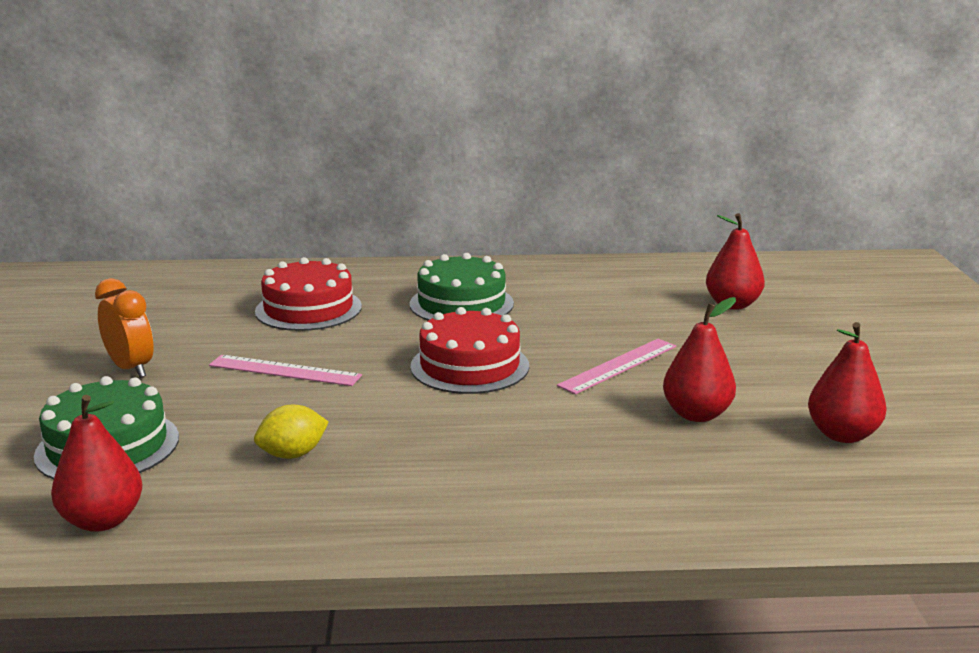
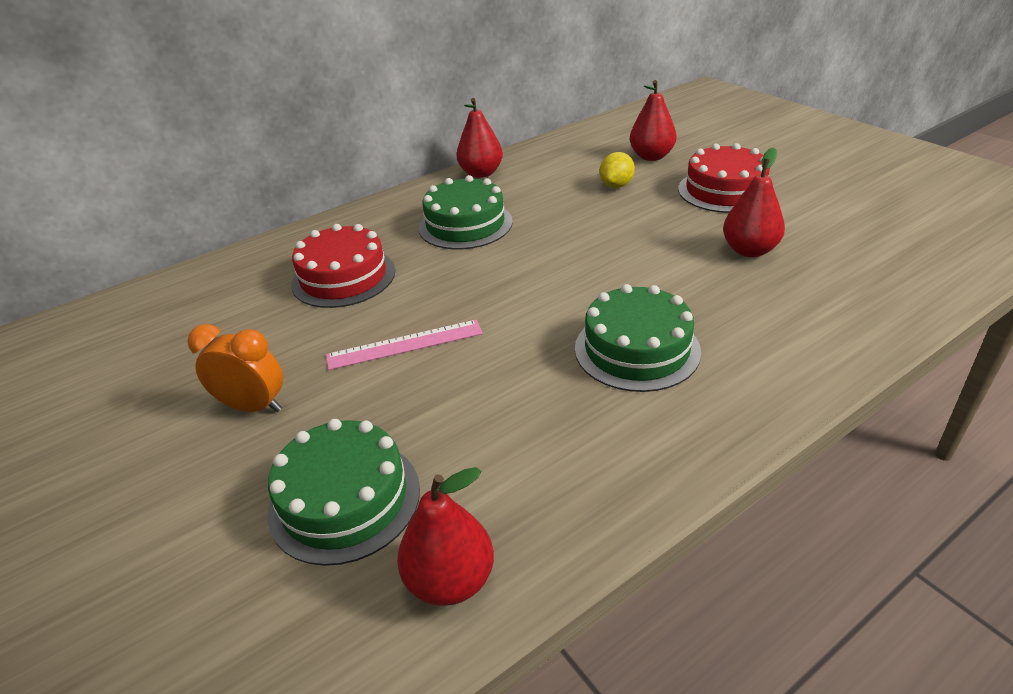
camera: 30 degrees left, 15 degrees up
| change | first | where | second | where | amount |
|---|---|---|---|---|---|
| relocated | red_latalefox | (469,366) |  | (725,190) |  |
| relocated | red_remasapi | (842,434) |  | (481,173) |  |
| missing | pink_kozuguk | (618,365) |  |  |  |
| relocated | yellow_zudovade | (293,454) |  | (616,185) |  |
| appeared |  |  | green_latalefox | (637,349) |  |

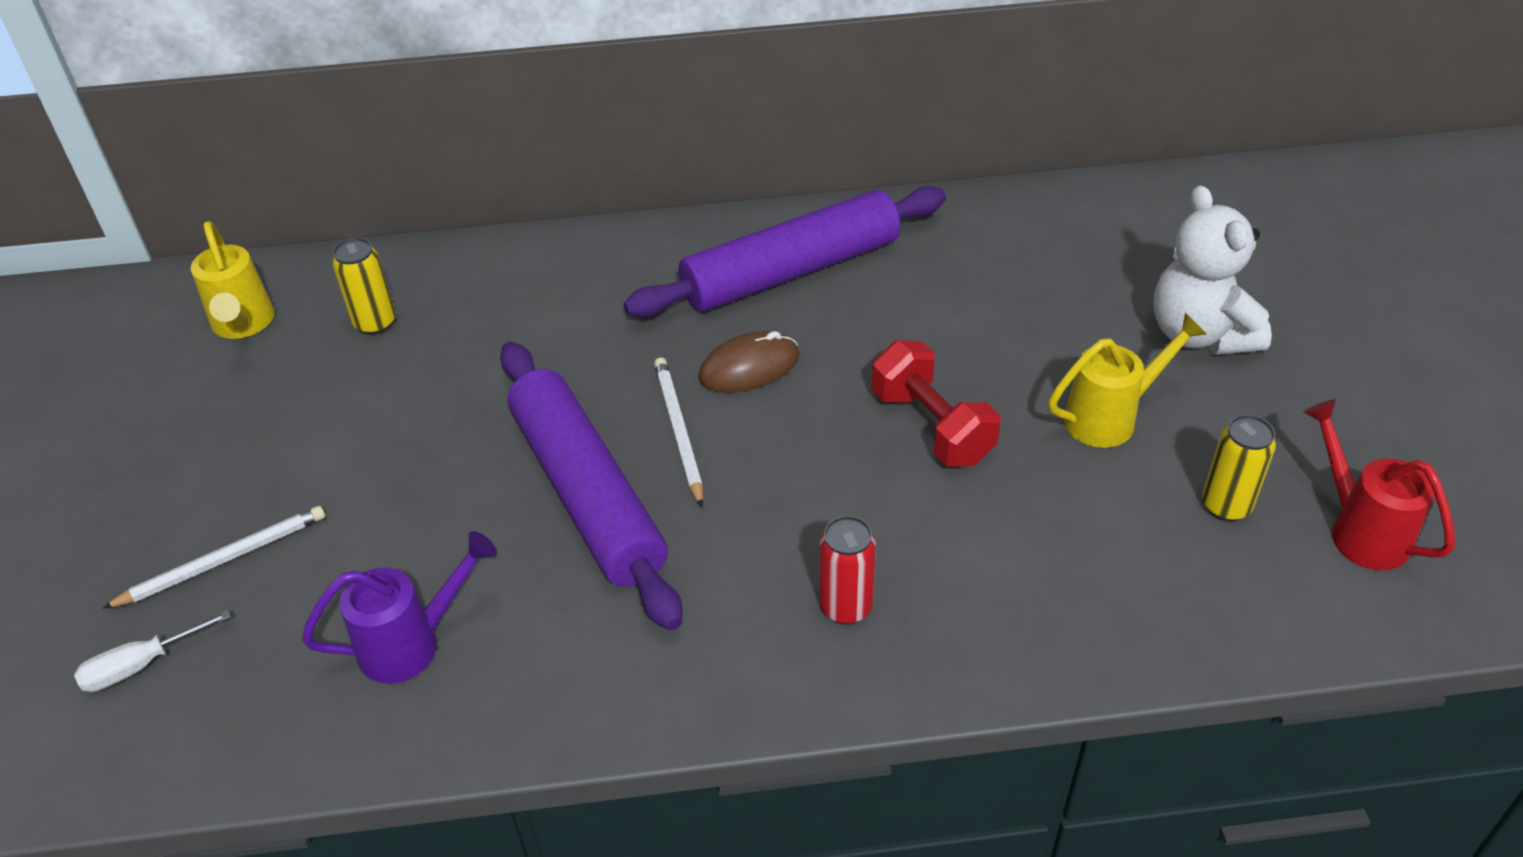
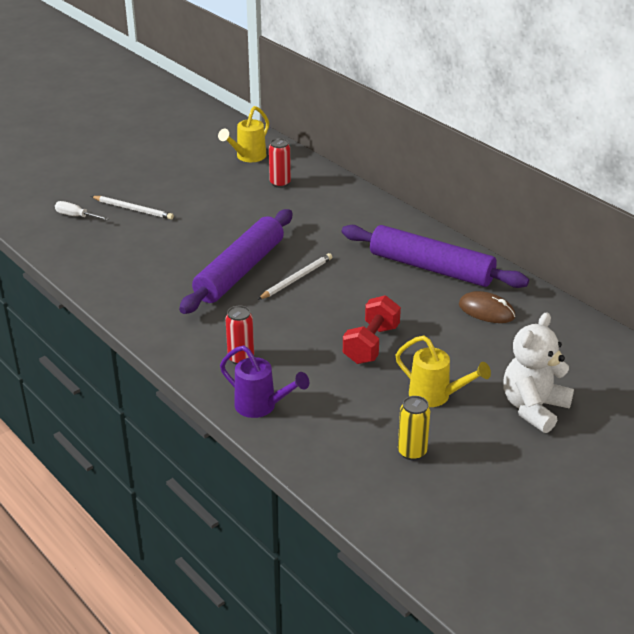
camera: 55 degrees right, 10 degrees down
| change | first | where | second | where | amount |
|---|---|---|---|---|---|
| colour | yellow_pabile | (375,323) | red_pabile | (280,183) |  |
| relocated | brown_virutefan | (749,367) |  | (486,311) |  |
| missing | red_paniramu | (1359,529) |  |  |  |
| relocated | purple_paniramu | (413,643) |  | (262,407) |  |

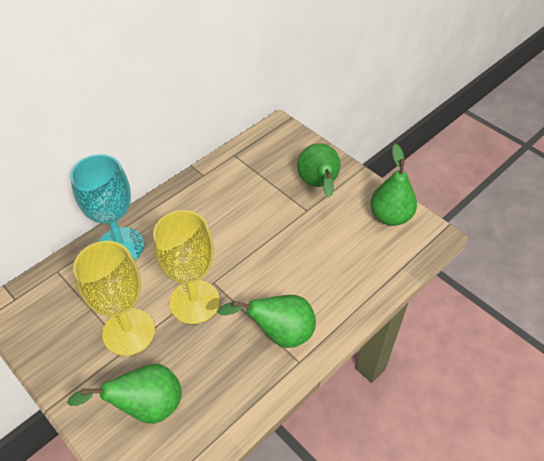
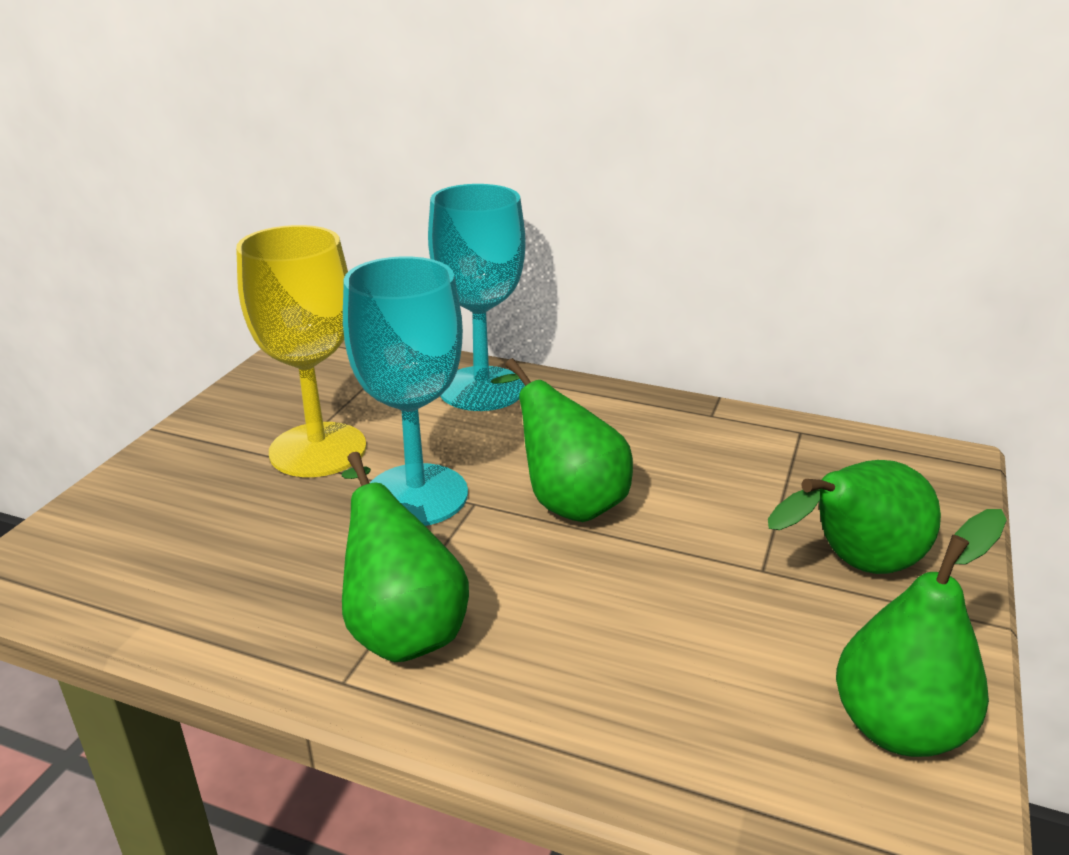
camera: 65 degrees right, 20 degrees down
| change | first | where | second | where | amount |
|---|---|---|---|---|---|
| colour | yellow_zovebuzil | (194,302) | turquoise_zovebuzil | (416,495) |  |
| relocated | green_remasapi | (146,406) |  | (566,501) |  |

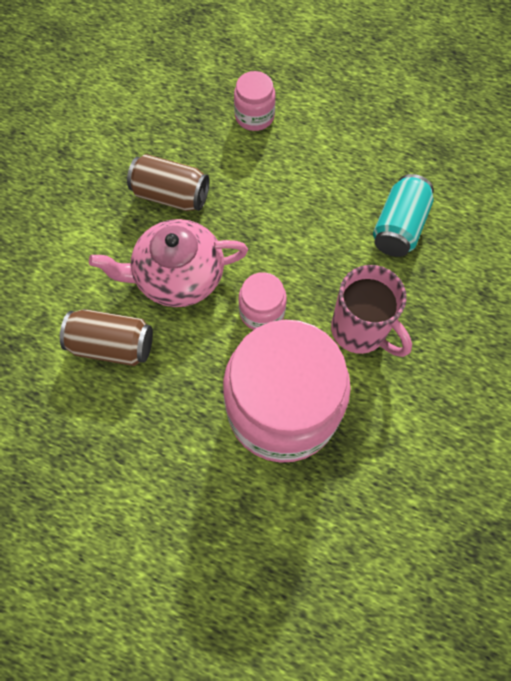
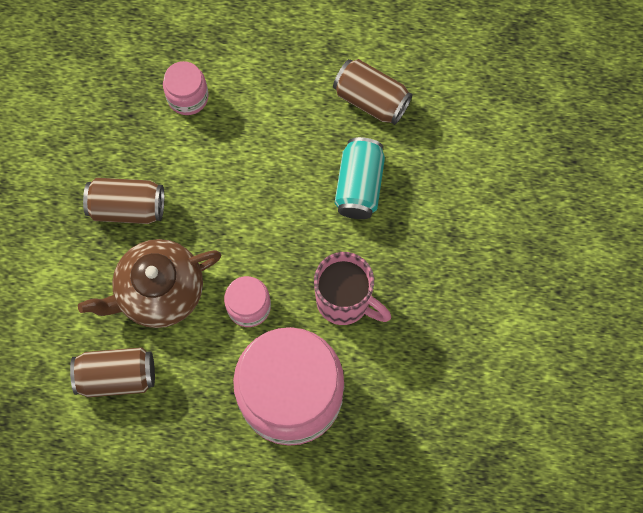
camera: 15 degrees left, 5 degrees up
| change | first | where | second | where | amount |
|---|---|---|---|---|---|
| colour | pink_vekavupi | (178,276) | brown_vekavupi | (159,291) |  |
| appeared |  |  | brown_pabile | (371,100) |  |

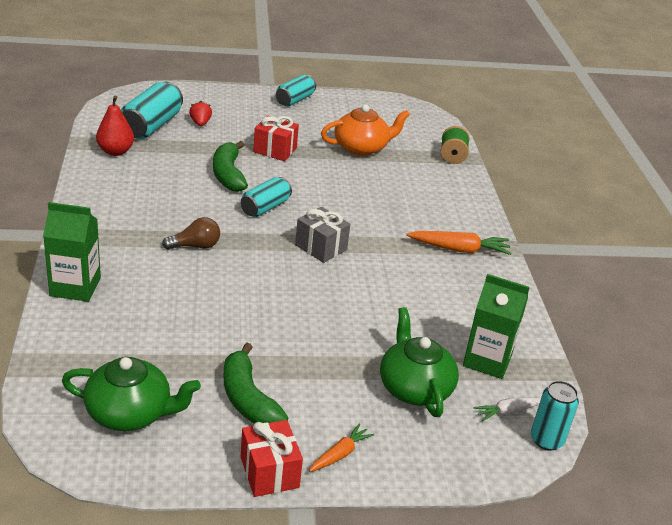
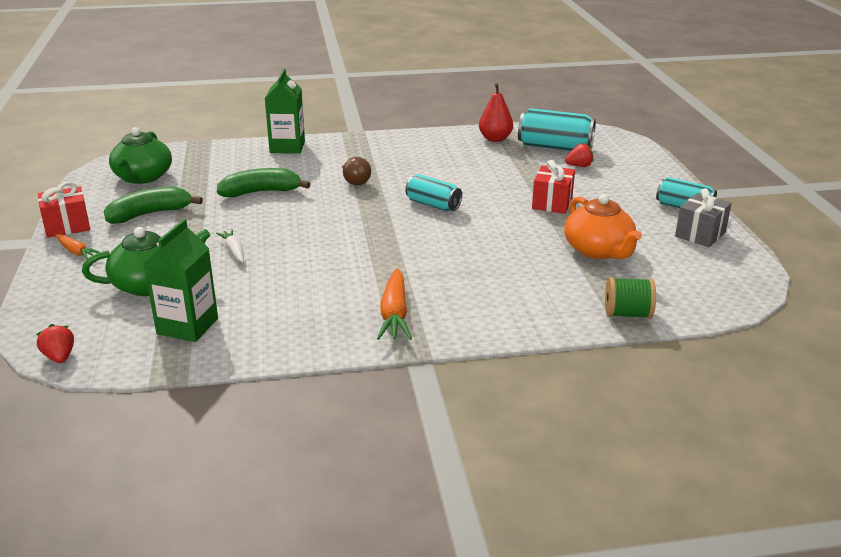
camera: 90 degrees right, 5 degrees down
| change | first | where | second | where | amount |
|---|---|---|---|---|---|
| relocated | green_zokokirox | (228,174) |  | (261,192) |  |
| relocated | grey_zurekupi | (321,247) |  | (700,234) |  |
| exchanged | turquoise_pabile | (546,440) | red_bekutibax | (59,357) |  |
| relocated | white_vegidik | (507,412) |  | (234,251) |  |

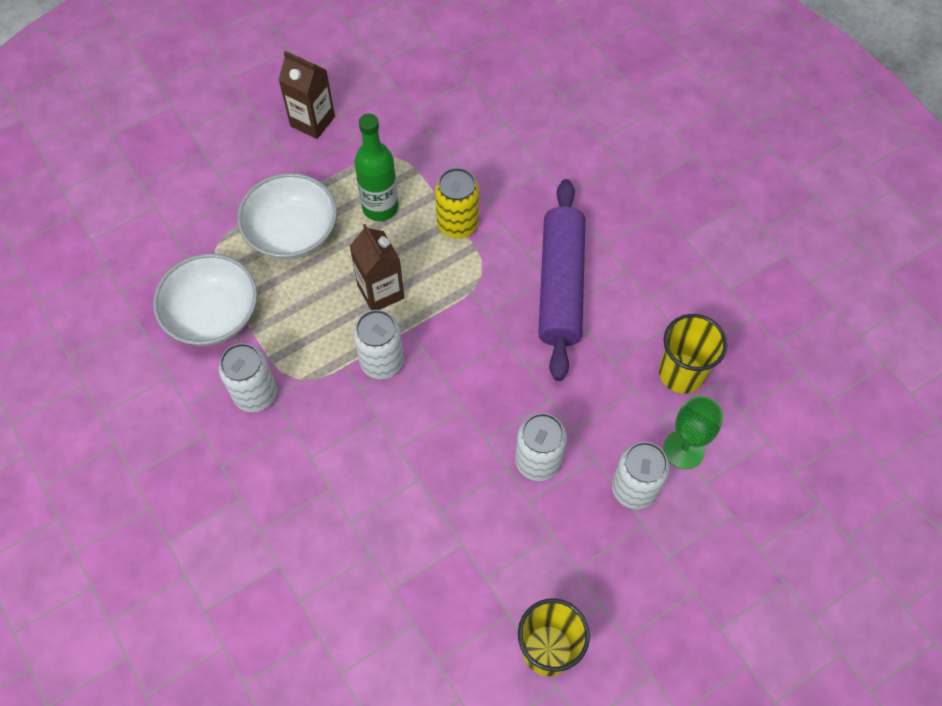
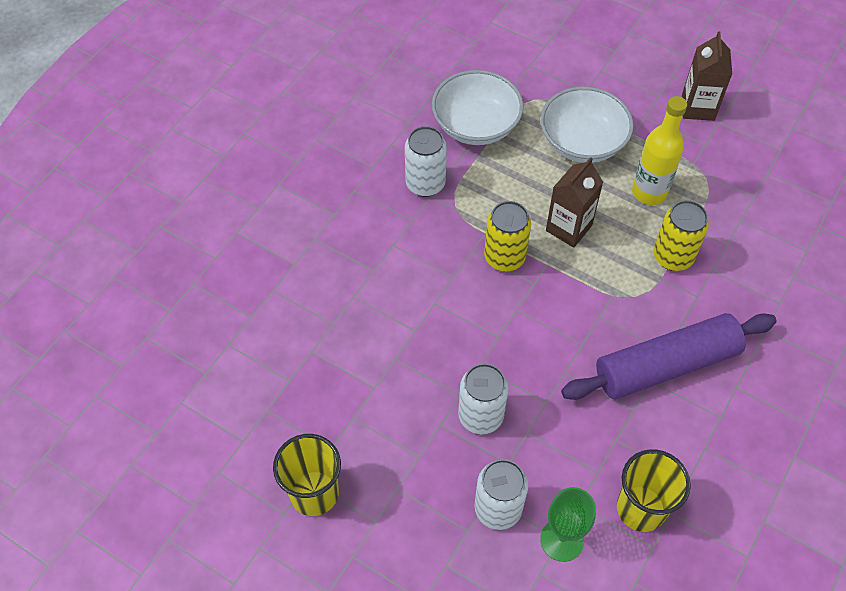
camera: 65 degrees right, 5 degrees down
| change | first | where | second | where | amount |
|---|---|---|---|---|---|
| colour | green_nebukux | (380,207) | yellow_nebukux | (649,192) |  |
| colour | white_pabile | (382,362) | yellow_pabile | (504,257) |  |

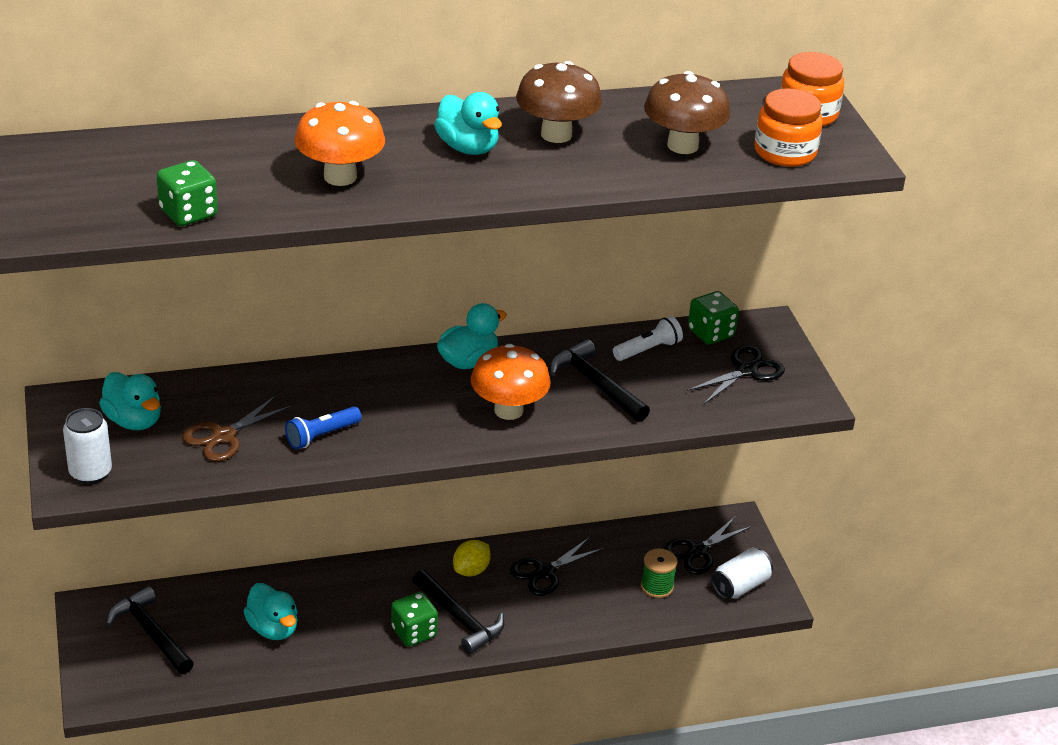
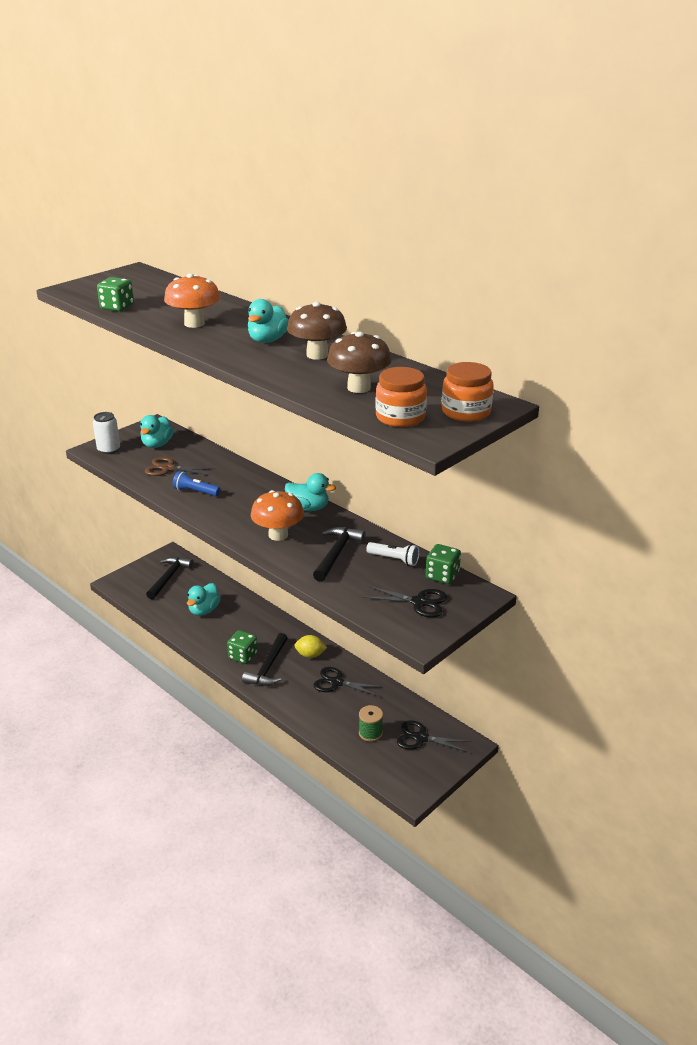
camera: 60 degrees right, 5 degrees down
| change | first | where | second | where | amount |
|---|---|---|---|---|---|
| missing | white_pabile | (740,586) |  |  |  |

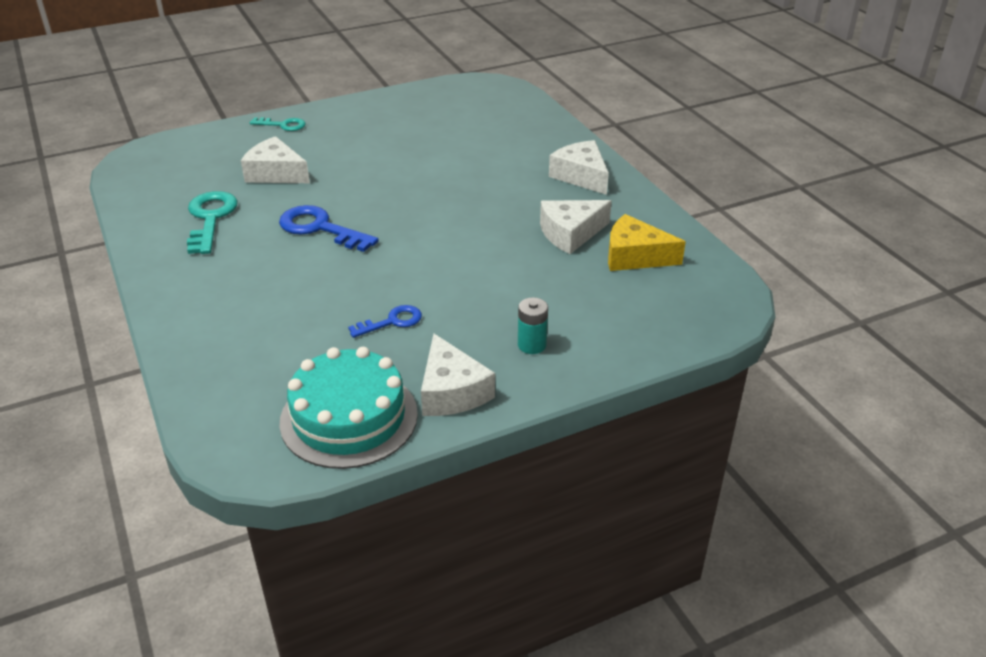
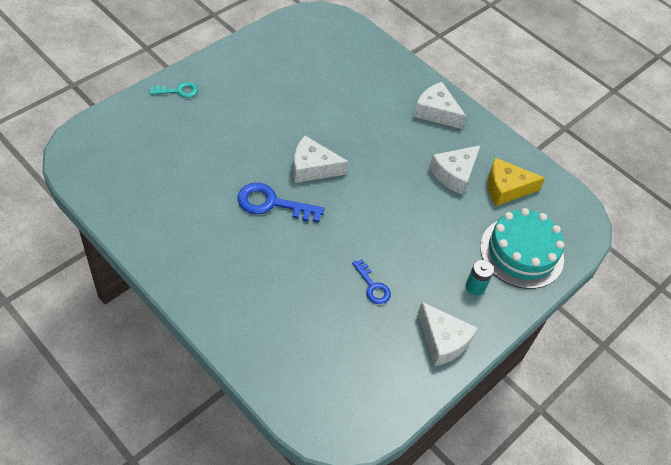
camera: 25 degrees left, 15 degrees up
| change | first | where | second | where | amount |
|---|---|---|---|---|---|
| relocated | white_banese | (275,173) |  | (312,167) |  |
| missing | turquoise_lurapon | (210,218) |  |  |  |
| spun | blue_lurapon | (392,321) |  | (373,286) | 105 degrees clockwise |
| relocated | turquoise_latalefox | (349,417) |  | (521,252) |  |

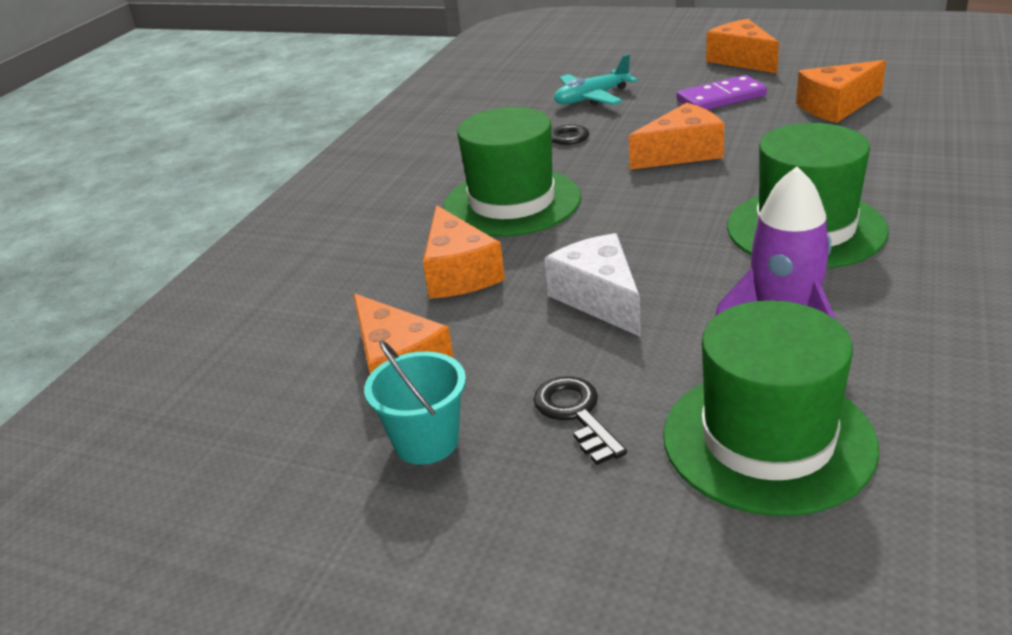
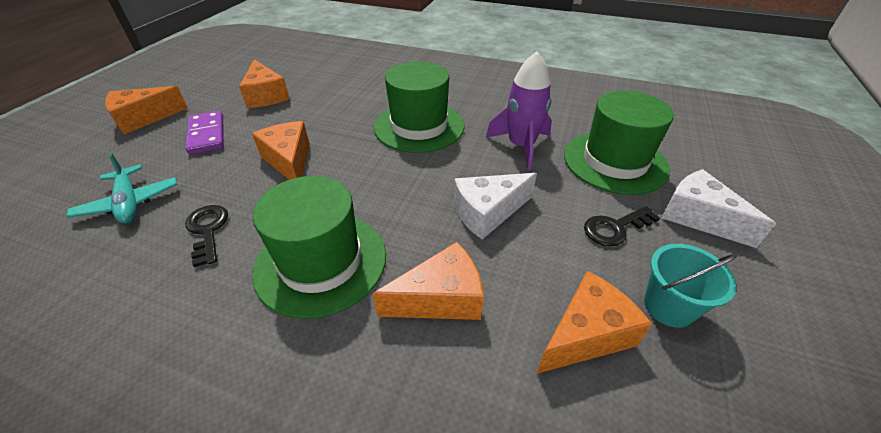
camera: 95 degrees left, 10 degrees up
| change | first | where | second | where | amount |
|---|---|---|---|---|---|
| appeared |  |  | white_banese | (698,217) |  |

